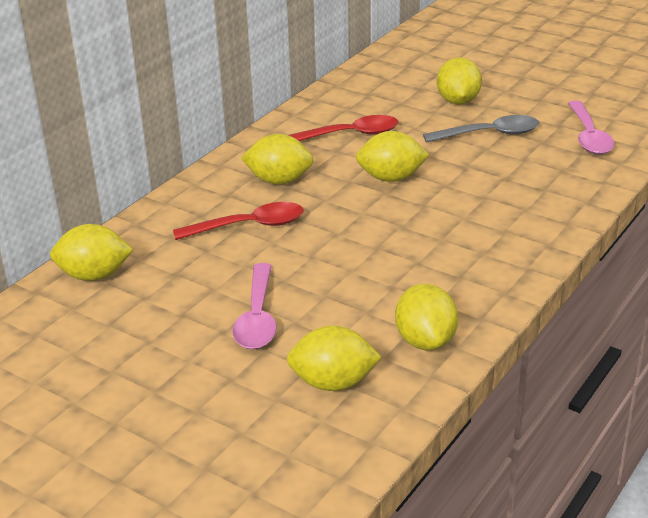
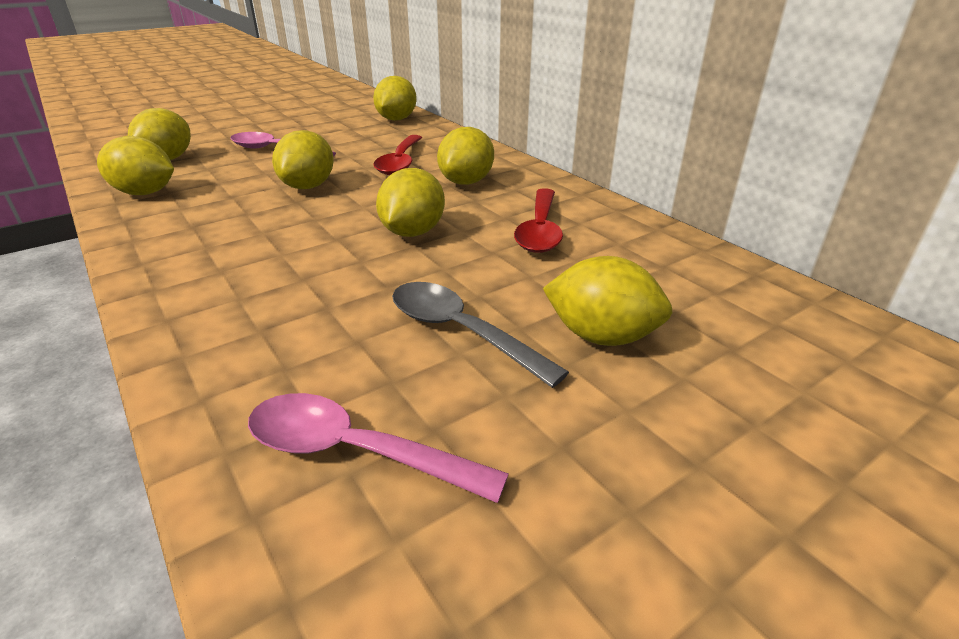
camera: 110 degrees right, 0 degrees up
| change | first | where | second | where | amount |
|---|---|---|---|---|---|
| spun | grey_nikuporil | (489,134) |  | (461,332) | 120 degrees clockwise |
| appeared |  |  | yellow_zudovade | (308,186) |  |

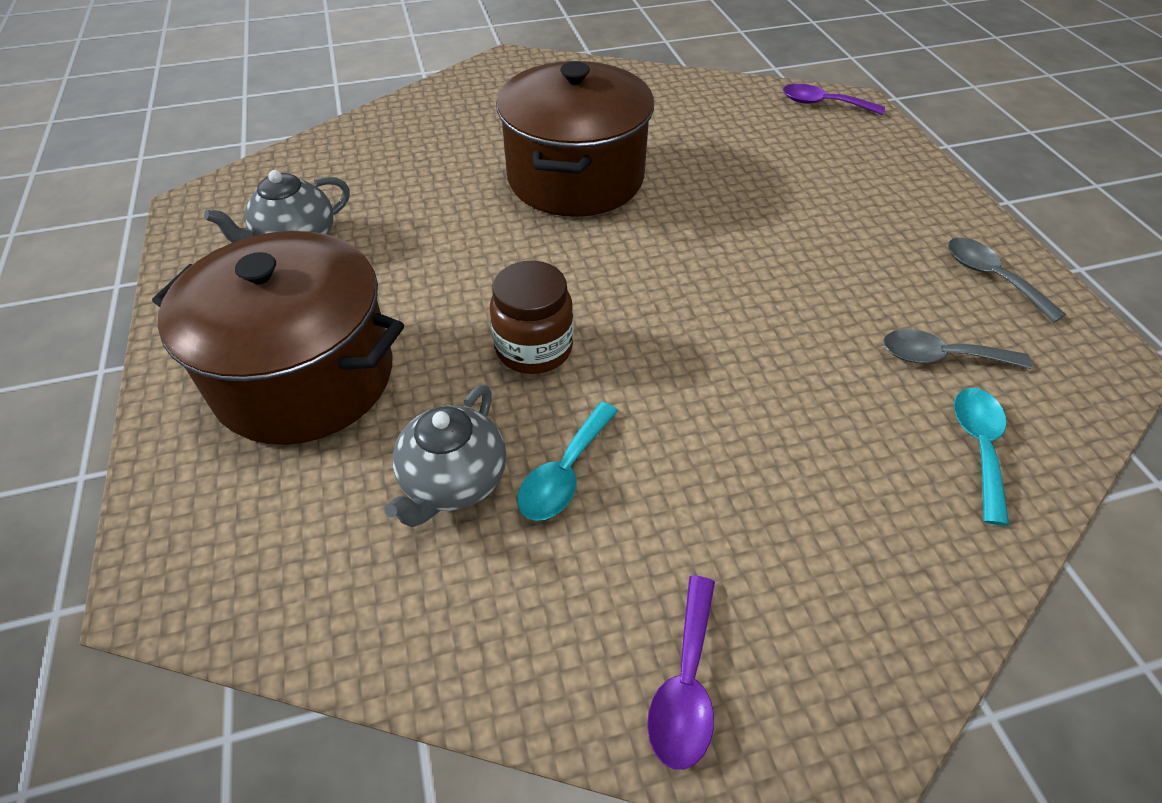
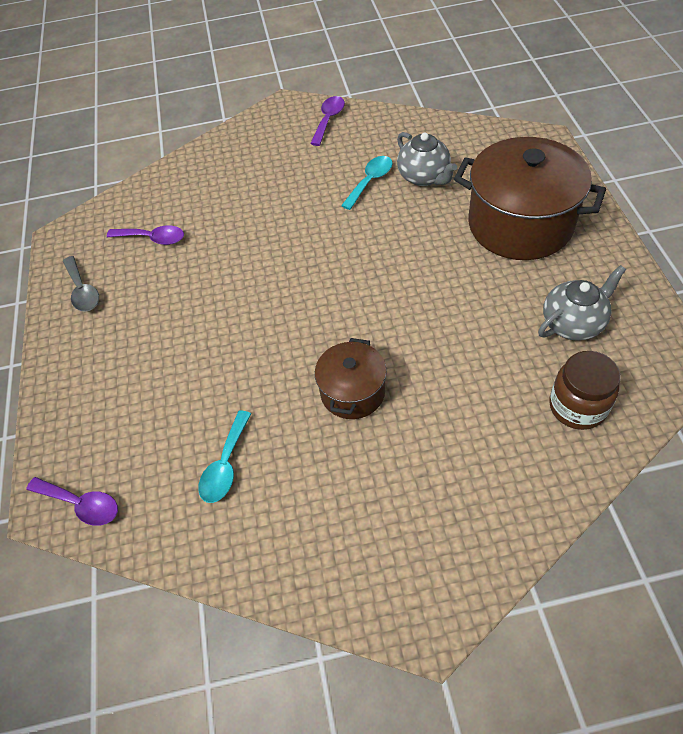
camera: 170 degrees left, 5 degrees up
| change | first | where | second | where | amount |
|---|---|---|---|---|---|
| size | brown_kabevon | (575,178) |  | (352,392) | x0.54 |
| relocated | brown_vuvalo | (534,348) |  | (577,407) |  |
| colour | grey_nikuporil | (940,357) | purple_nikuporil | (153,238) |  |
| spun | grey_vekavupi | (453,482) |  | (424,177) | 120 degrees clockwise |
| relocated | turquoise_nikuporil | (978,447) |  | (225,465) |  |

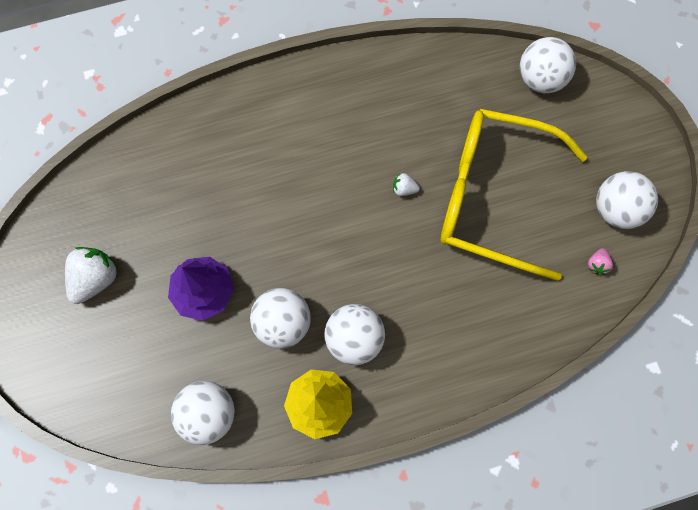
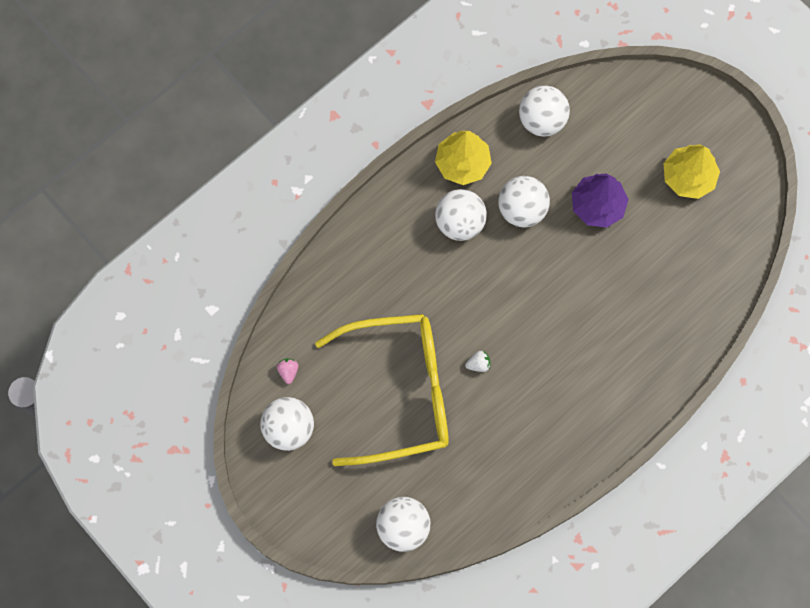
camera: 155 degrees right, 0 degrees up
| change | first | where | second | where | amount |
|---|---|---|---|---|---|
| exchanged | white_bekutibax | (96,279) | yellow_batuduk | (688,177) |  |

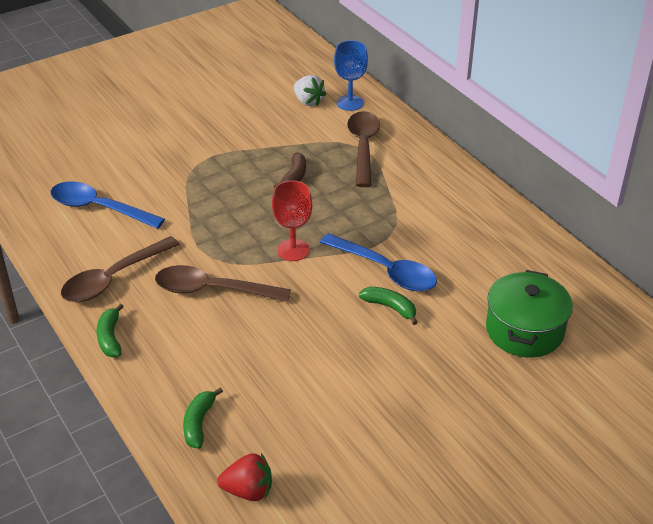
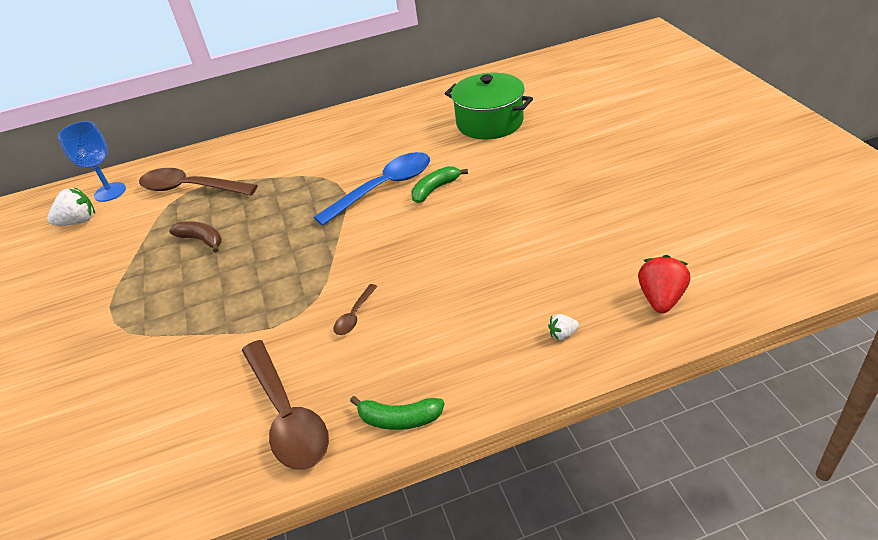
camera: 70 degrees left, 0 degrees up
| change | first | where | second | where | amount |
|---|---|---|---|---|---|
| missing | blue_nikuporil | (99,208) |  |  |  |
| missing | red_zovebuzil | (293,250) |  |  |  |
| size | brown_nikuporil | (212,290) |  | (354,316) | x0.45 |
| exchanged | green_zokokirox | (199,423) | white_bekutibax | (563,334) |  |

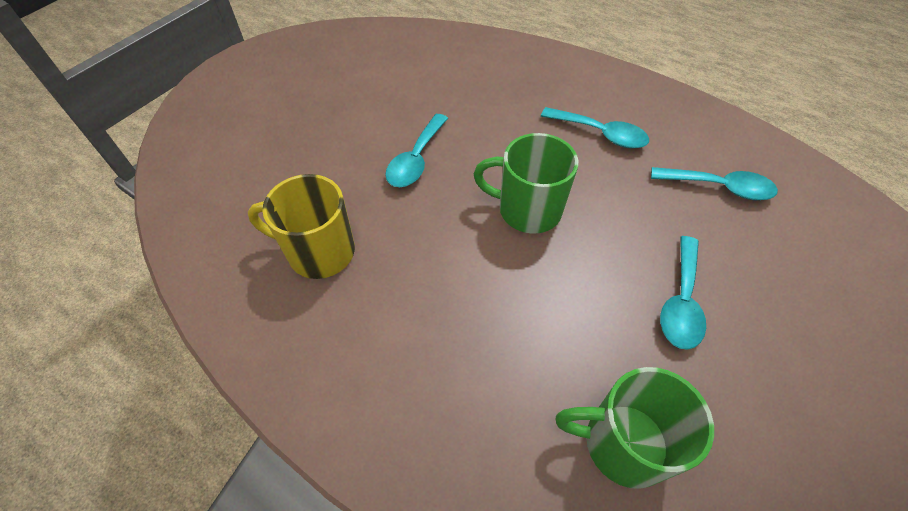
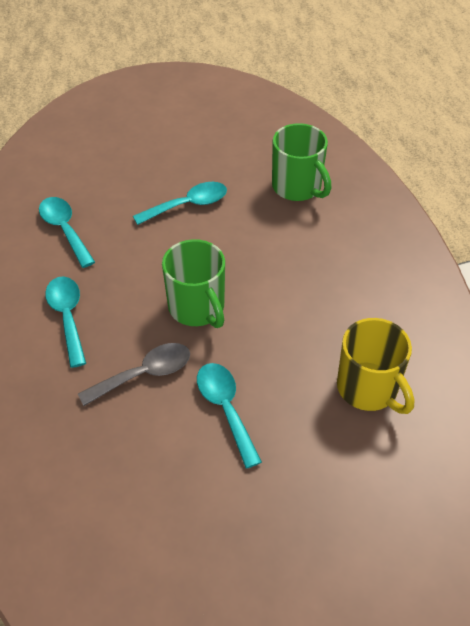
camera: 135 degrees left, 5 degrees down
| change | first | where | second | where | amount |
|---|---|---|---|---|---|
| spun | turquoise_nikuporil | (416,160) |  | (225,408) | 90 degrees counterclockwise |
| appeared |  |  | grey_nikuporil | (145,374) |  |

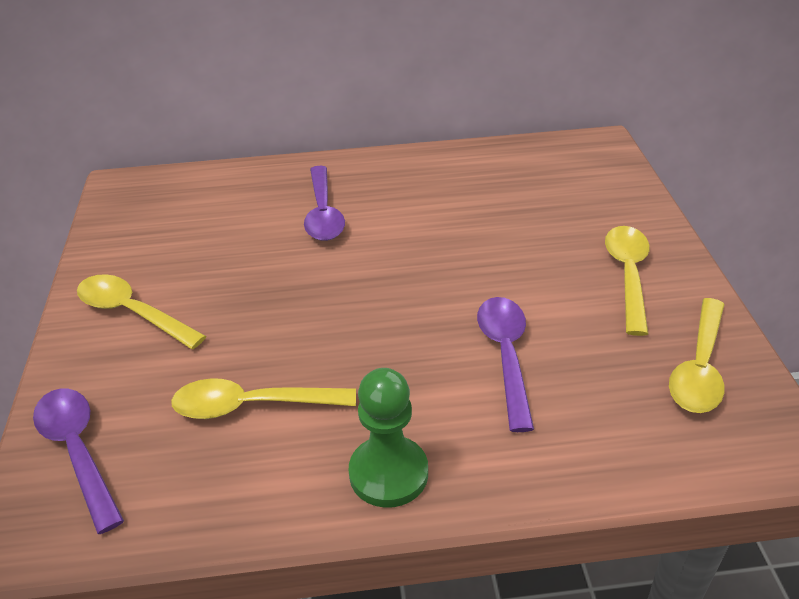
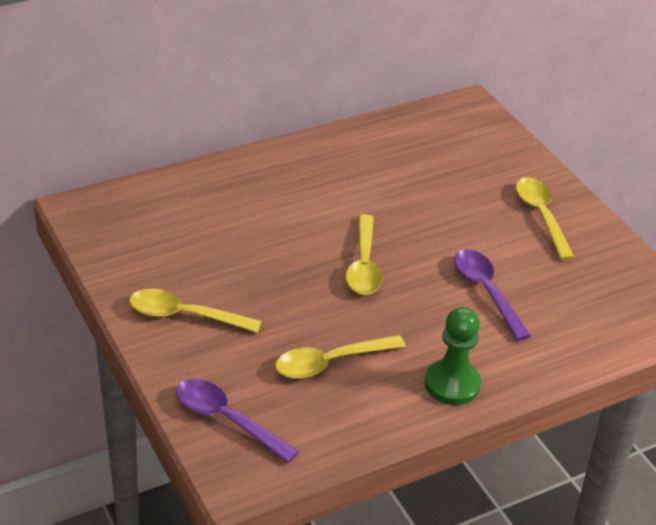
camera: 25 degrees left, 0 degrees up
| change | first | where | second | where | amount |
|---|---|---|---|---|---|
| missing | purple_nikuporil | (323,213) |  |  |  |
| relocated | yellow_nikuporil | (699,368) |  | (364,265) |  |

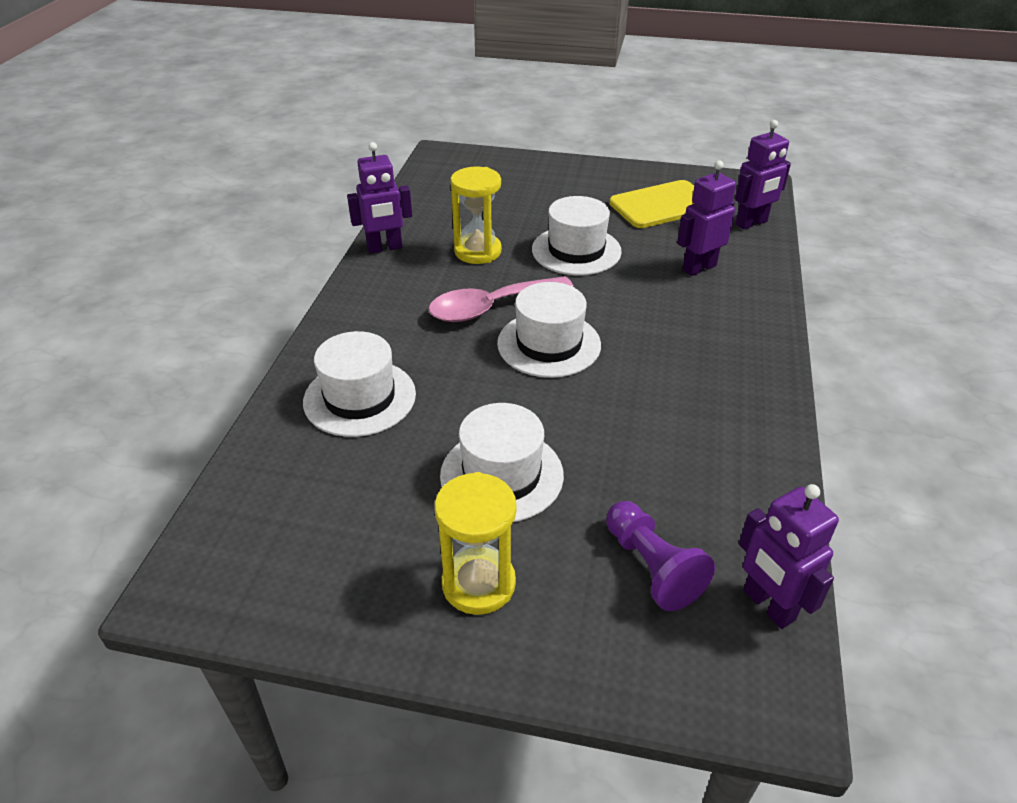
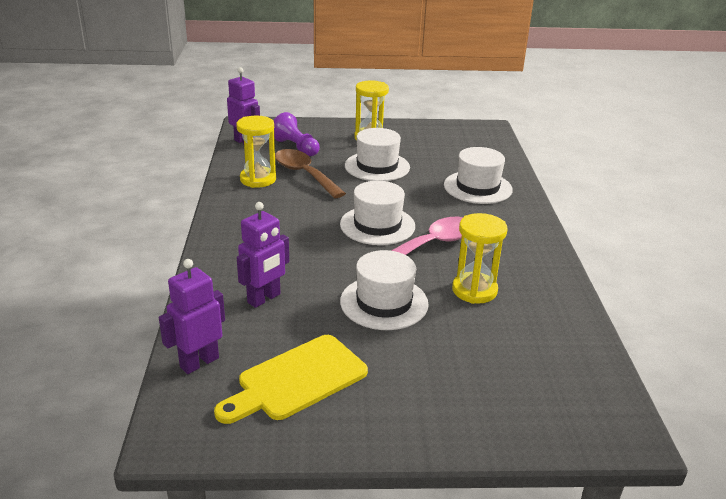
camera: 165 degrees right, 10 degrees down
| change | first | where | second | where | amount |
|---|---|---|---|---|---|
| missing | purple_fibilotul | (385,248) |  |  |  |
| appeared |  |  | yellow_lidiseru | (258,179) |  |
| appeared |  |  | brown_nikuporil | (304,174) |  |

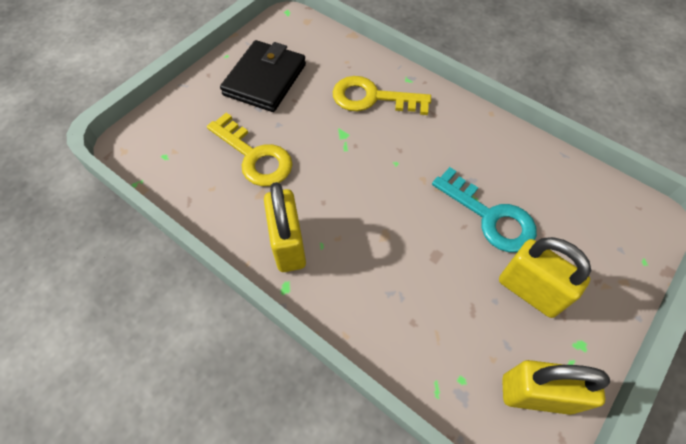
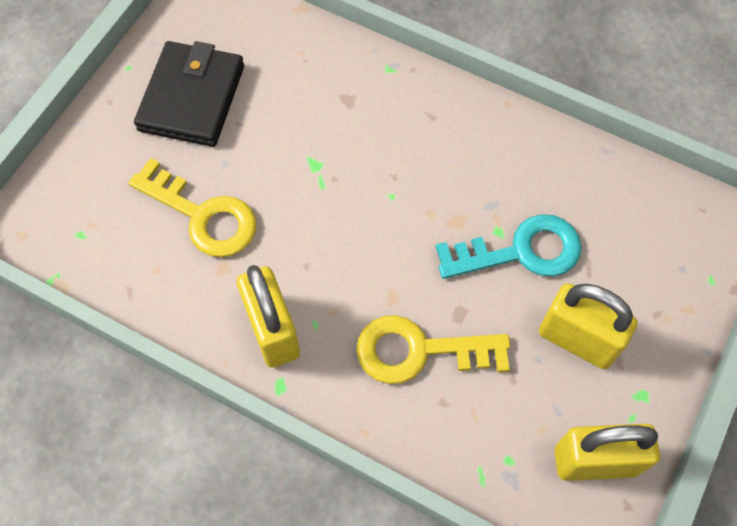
camera: 10 degrees left, 5 degrees up
| change | first | where | second | where | amount |
|---|---|---|---|---|---|
| relocated | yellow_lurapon | (372,98) |  | (420,351) |  |
| spun | turquoise_lurapon | (490,216) |  | (520,251) | 45 degrees counterclockwise |

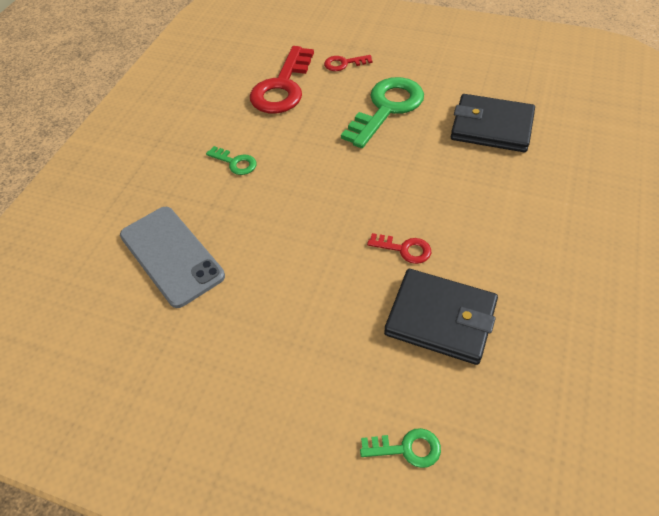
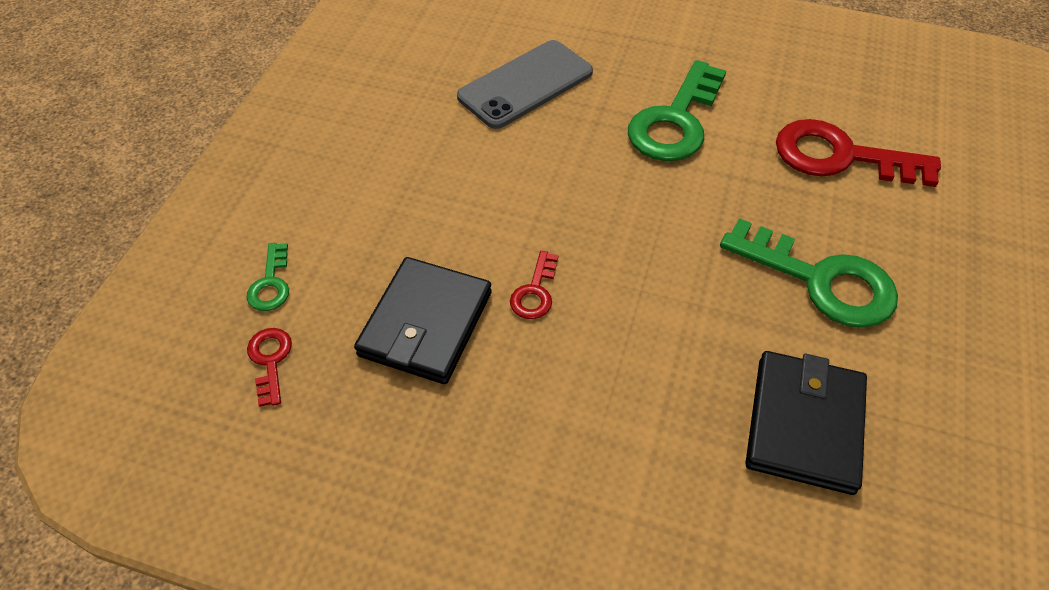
camera: 85 degrees right, 0 degrees up
| change | first | where | second | where | amount |
|---|---|---|---|---|---|
| relocated | red_lurapon | (344,63) |  | (270,361) |  |
| size | green_lurapon | (235,162) |  | (675,121) | x2.10 |

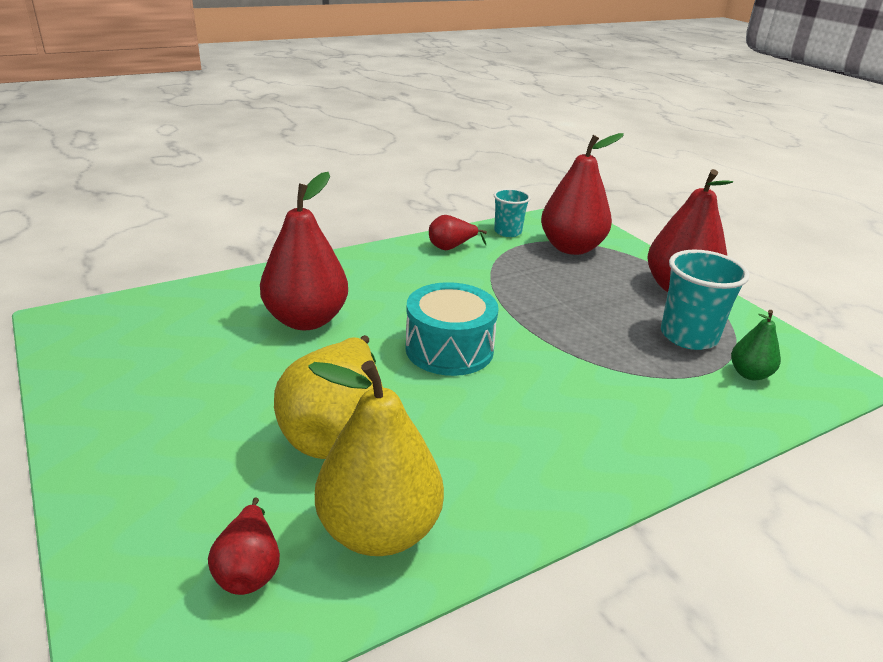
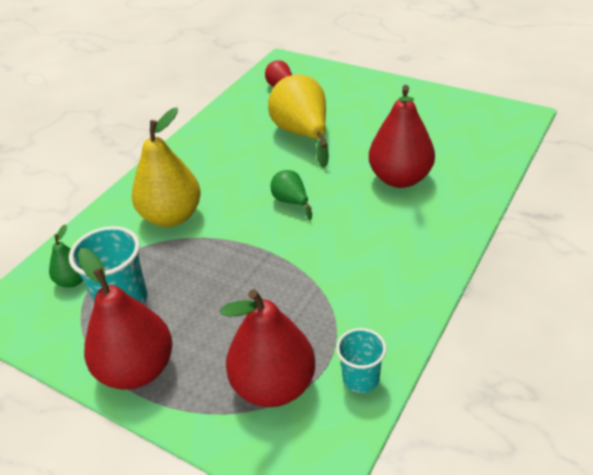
camera: 155 degrees right, 10 degrees up
| change | first | where | second | where | amount |
|---|---|---|---|---|---|
| missing | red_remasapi | (451,247) |  |  |  |
| exchanged | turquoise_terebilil | (449,349) | green_remasapi | (291,202) |  |
| relocated | yellow_remasapi | (379,530) |  | (172,216) |  |

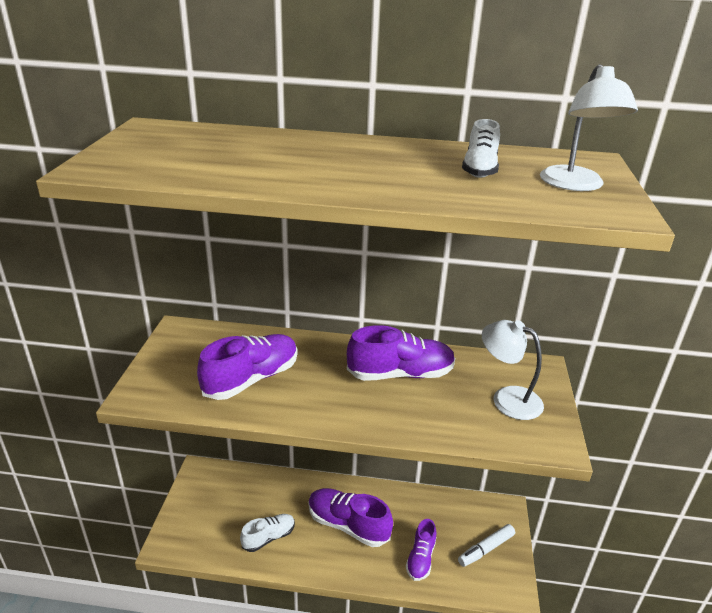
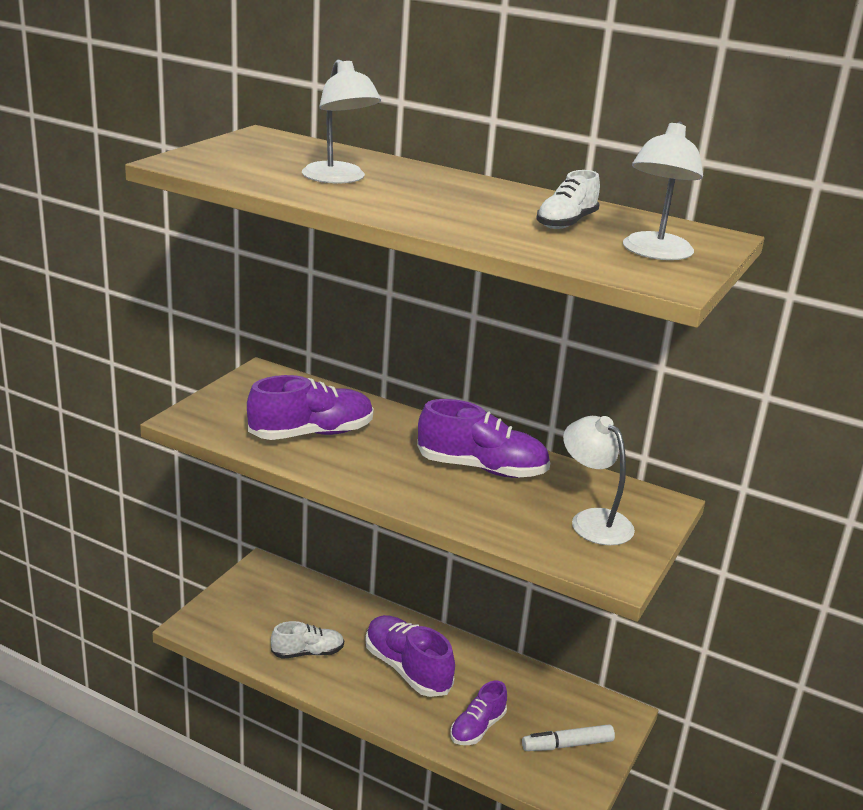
camera: 20 degrees right, 5 degrees down
| change | first | where | second | where | amount |
|---|---|---|---|---|---|
| appeared |  |  | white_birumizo | (338,178) |  |

